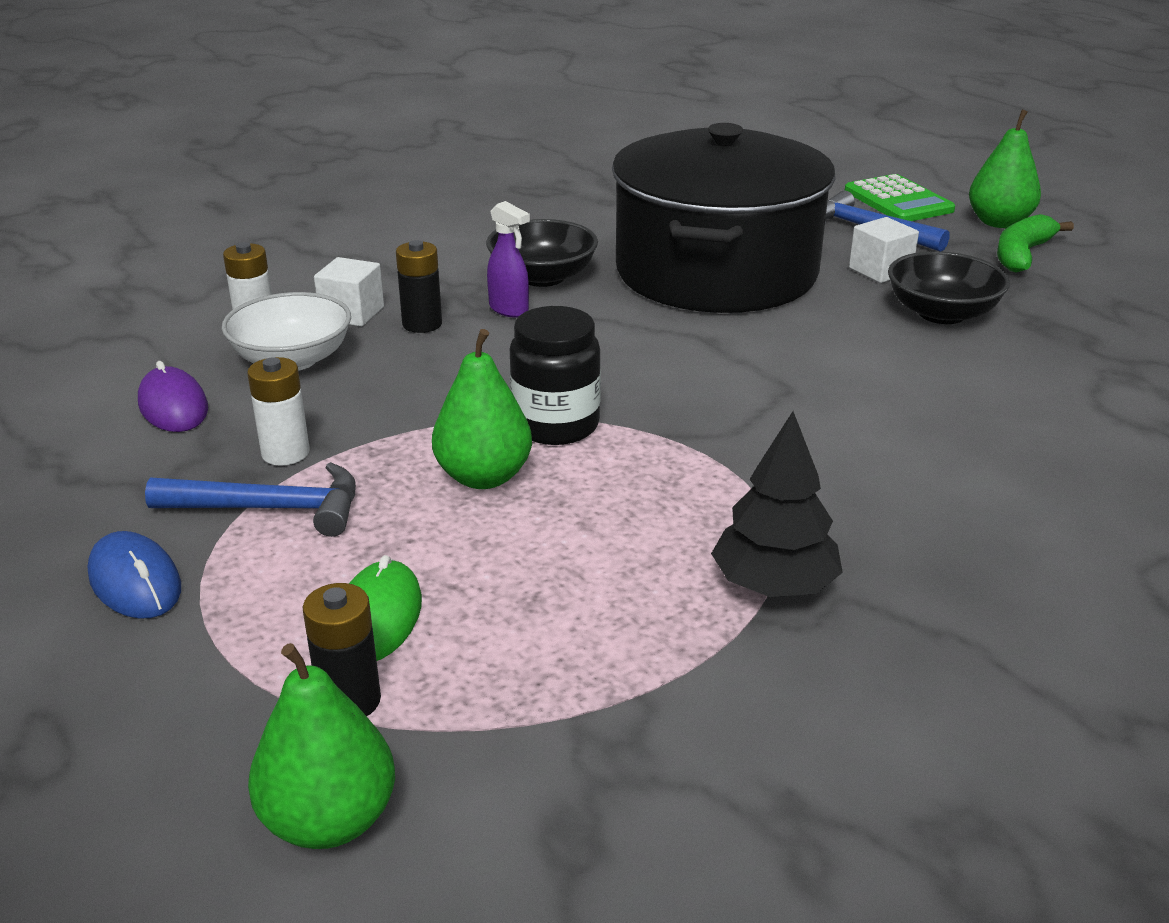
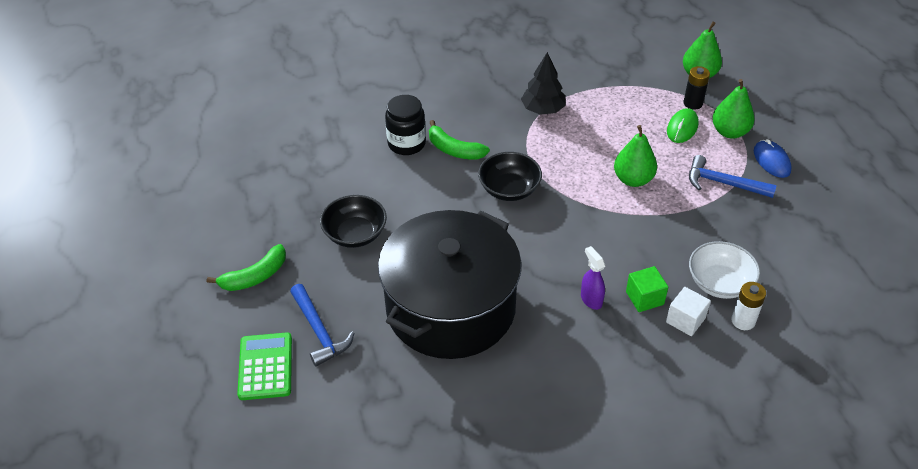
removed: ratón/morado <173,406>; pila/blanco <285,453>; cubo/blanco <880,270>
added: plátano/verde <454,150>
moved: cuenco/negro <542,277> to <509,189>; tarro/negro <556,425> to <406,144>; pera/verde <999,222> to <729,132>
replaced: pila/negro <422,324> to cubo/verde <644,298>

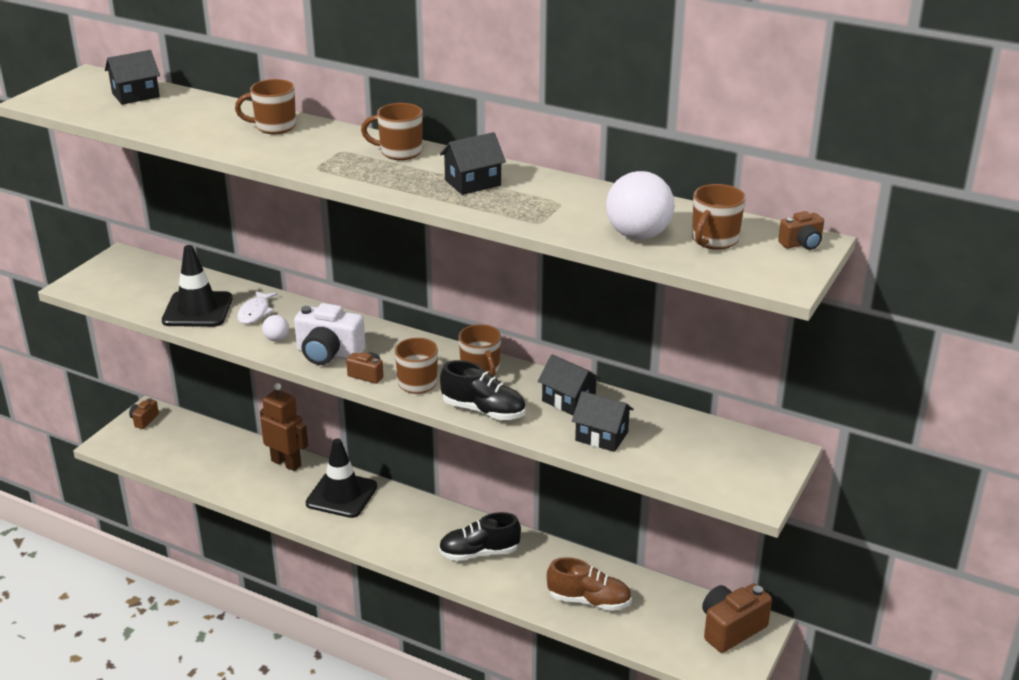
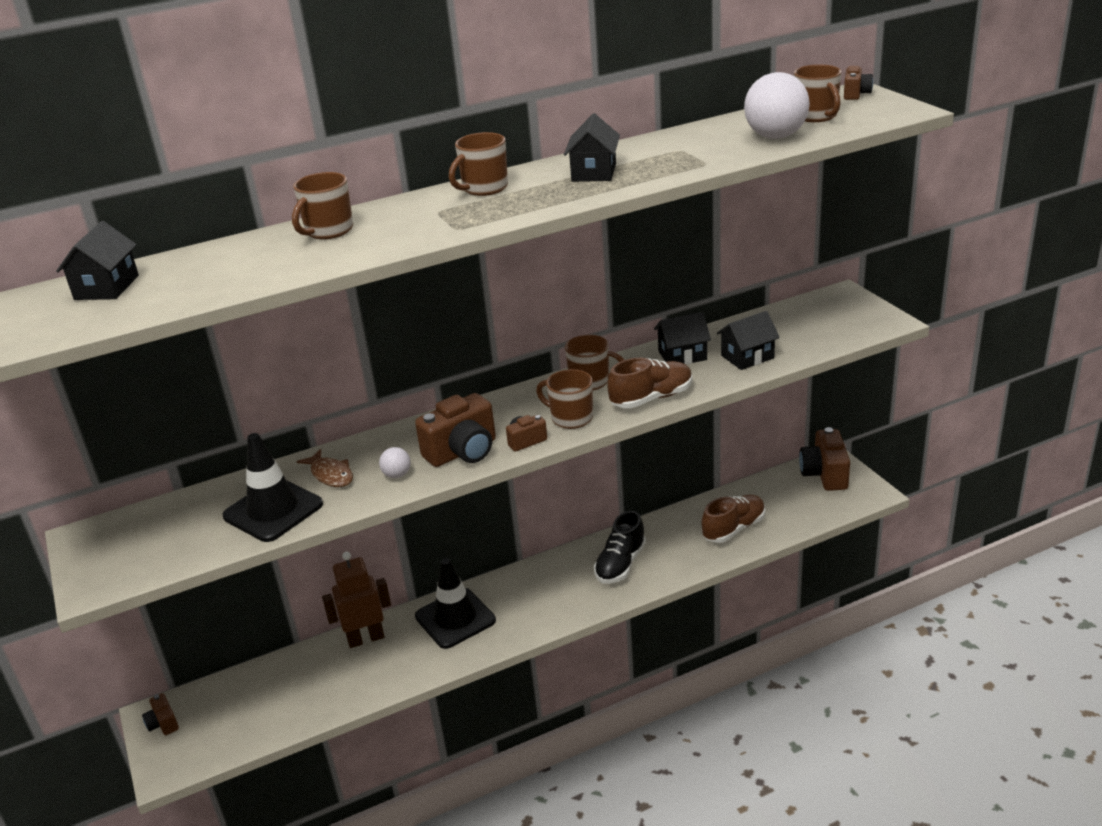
recoloured: pez/blanco <255,312> to pez/marrón <331,475>; cámara/blanco <328,354> to cámara/marrón <463,452>; zapato/negro <483,410> to zapato/marrón <651,398>

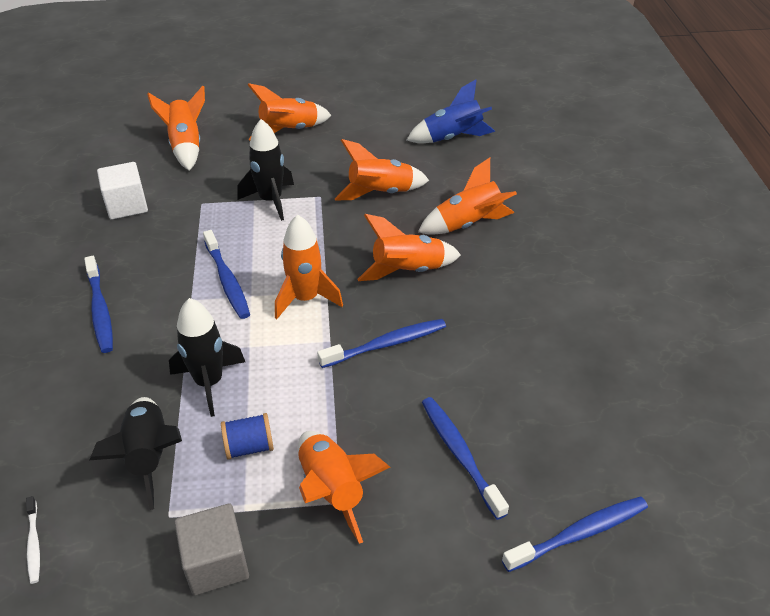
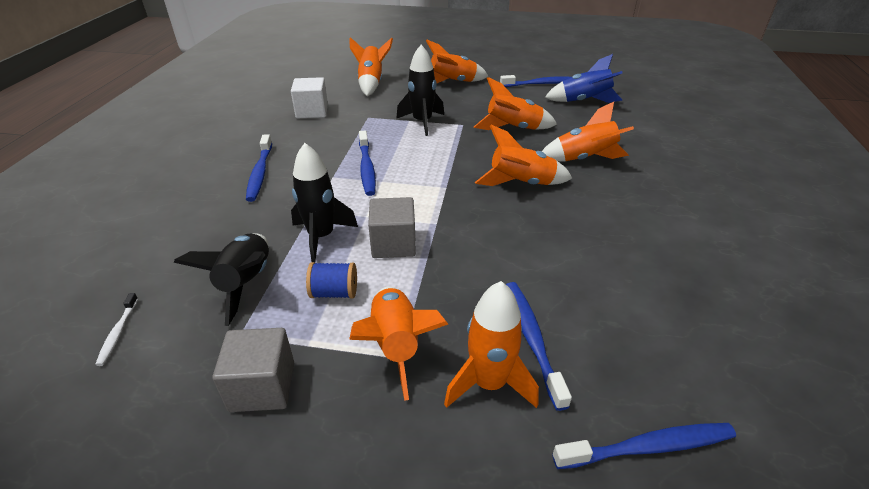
added: cubo/gris <393,244>
moved: cohete/naranja <305,299> to <489,383>; cepillo de dientes/azul <386,344> to <541,84>

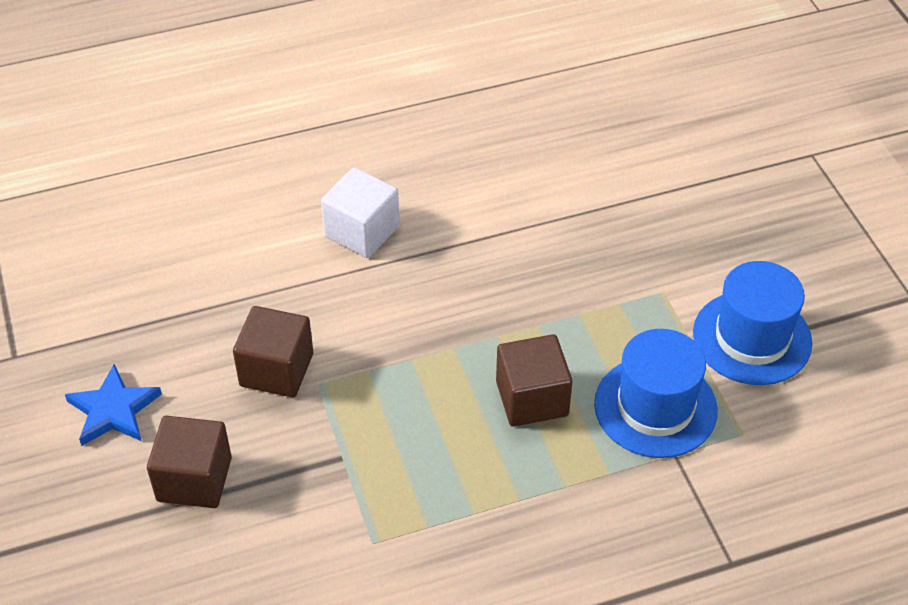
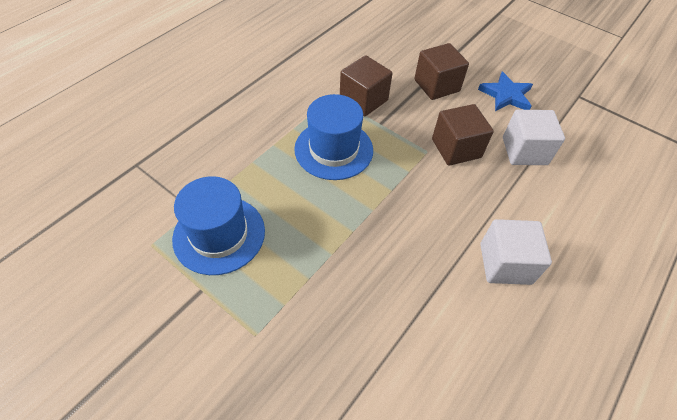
added: cubo/blanco <524,151>
moved: cubo/marrón <532,398> to <363,100>; sombrero/azul <752,338> to <333,149>

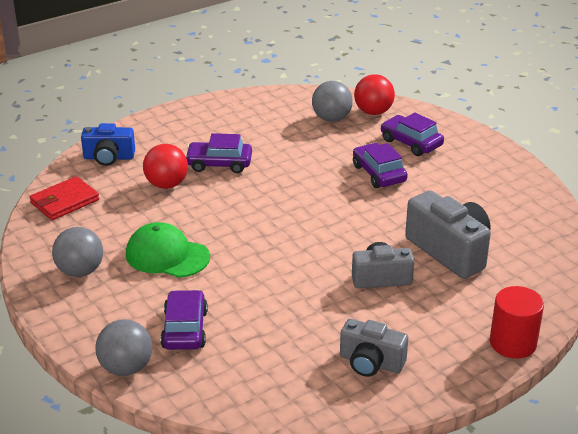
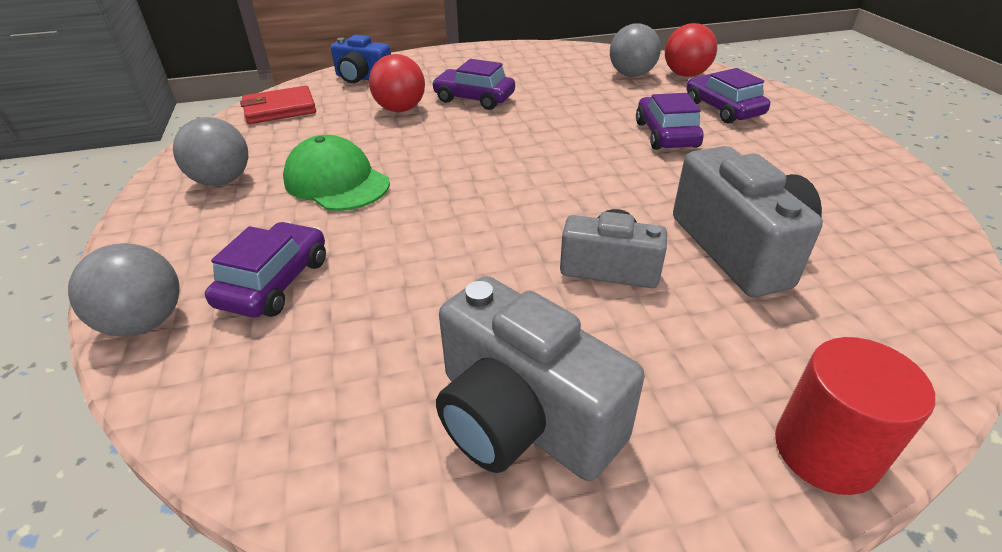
resized: cámara/gris <371,362> = <522,417> x1.55

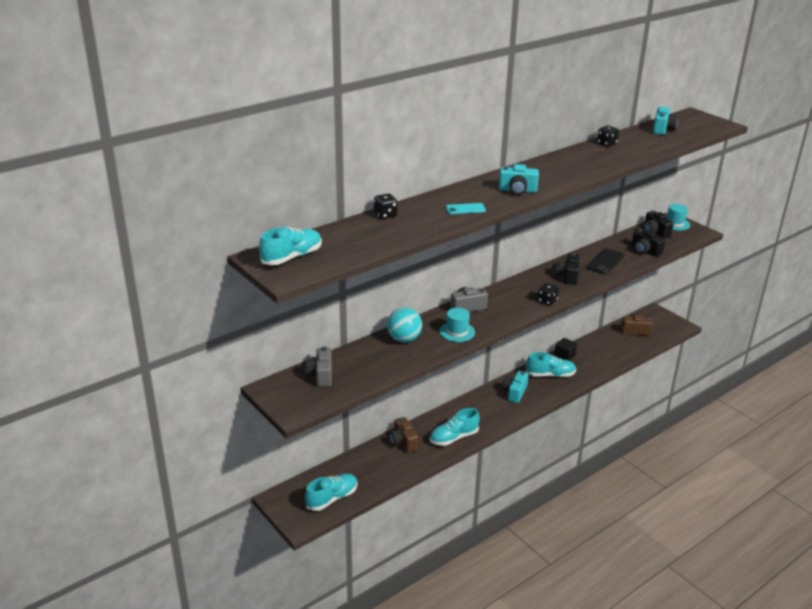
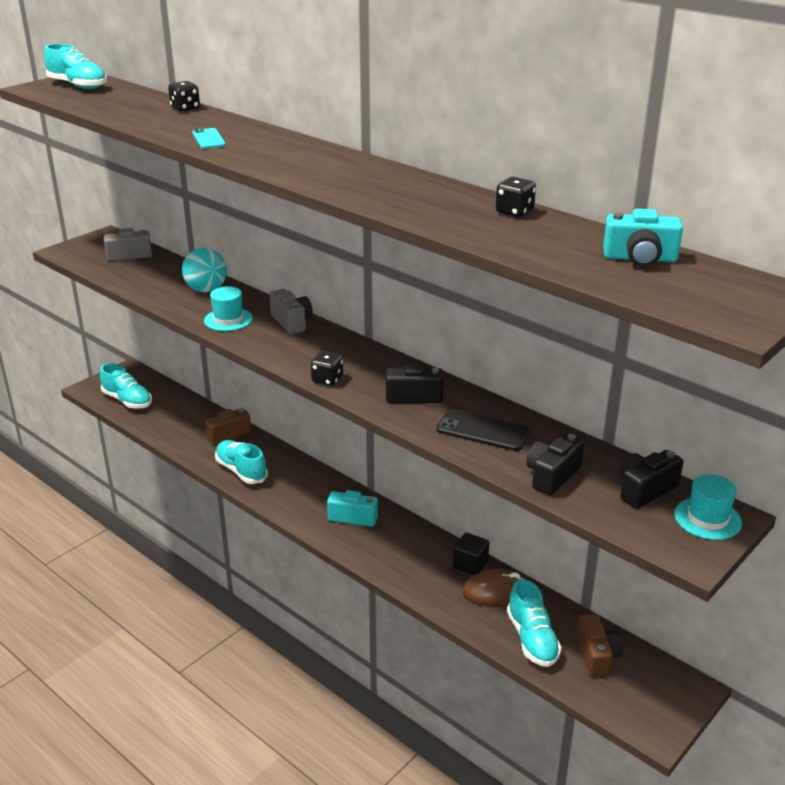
removed: cámara/turquesa <517,190>
added: ratón/marrón <496,592>
moved: zapato/turquesa <550,375> to <532,639>

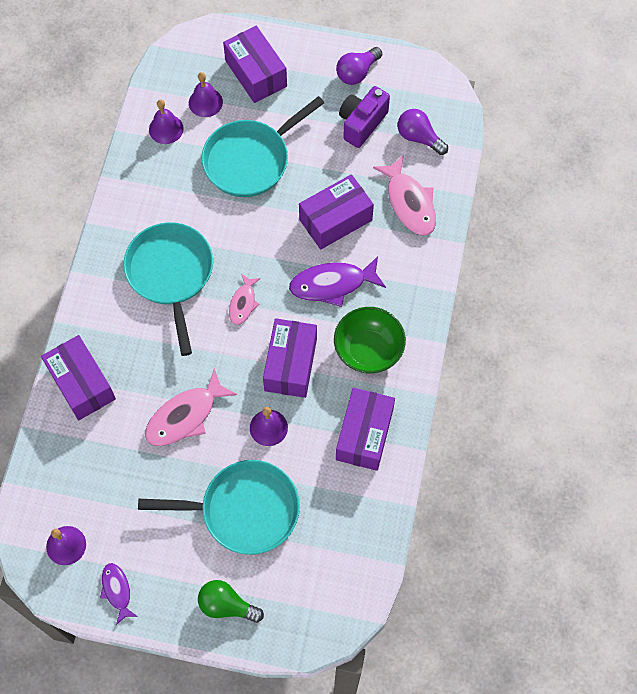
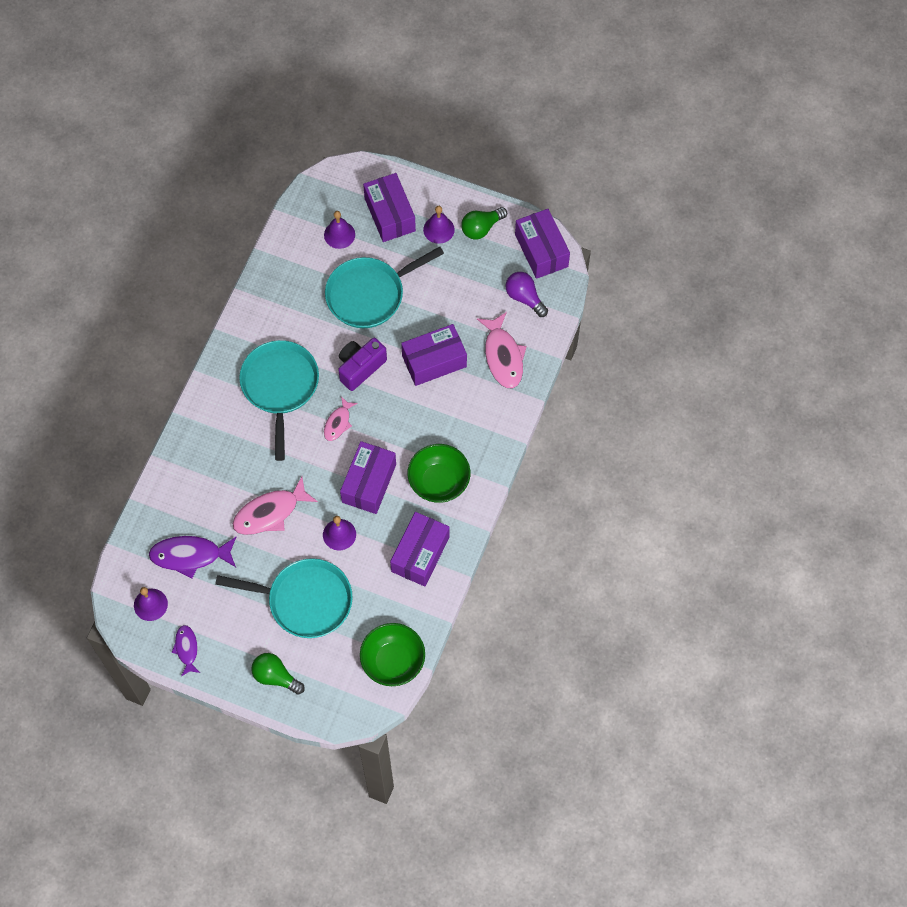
added: cuenco/verde <393,661>
moved: caja/morado <82,384> to <541,250>; campana/morado <166,129> to <438,229>; pez/morado <332,284> to <190,555>; cámara/morado <362,123> to <360,368>
recoloured: bombilla/morado <357,73> to bombilla/verde <481,228>

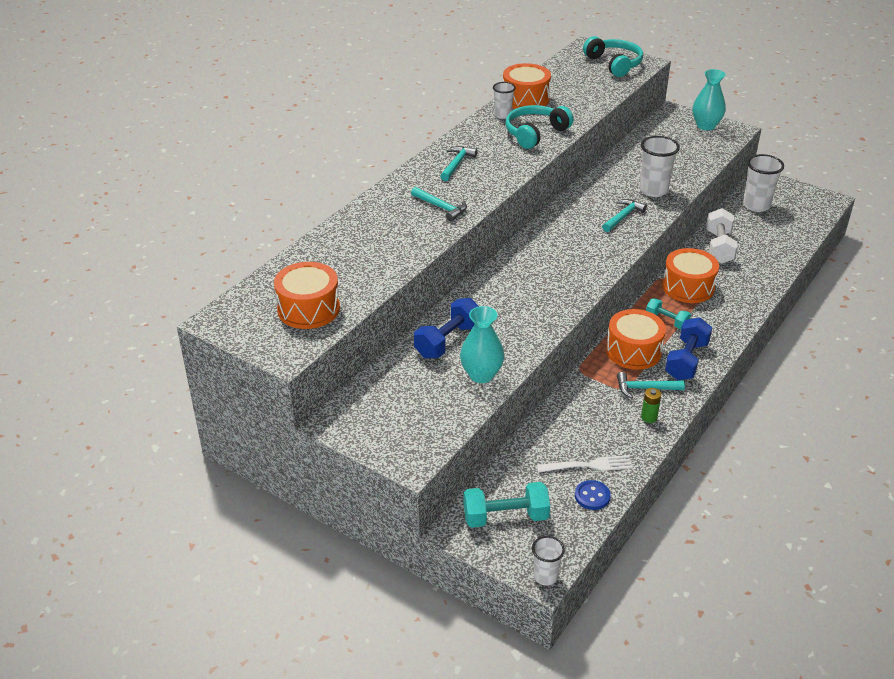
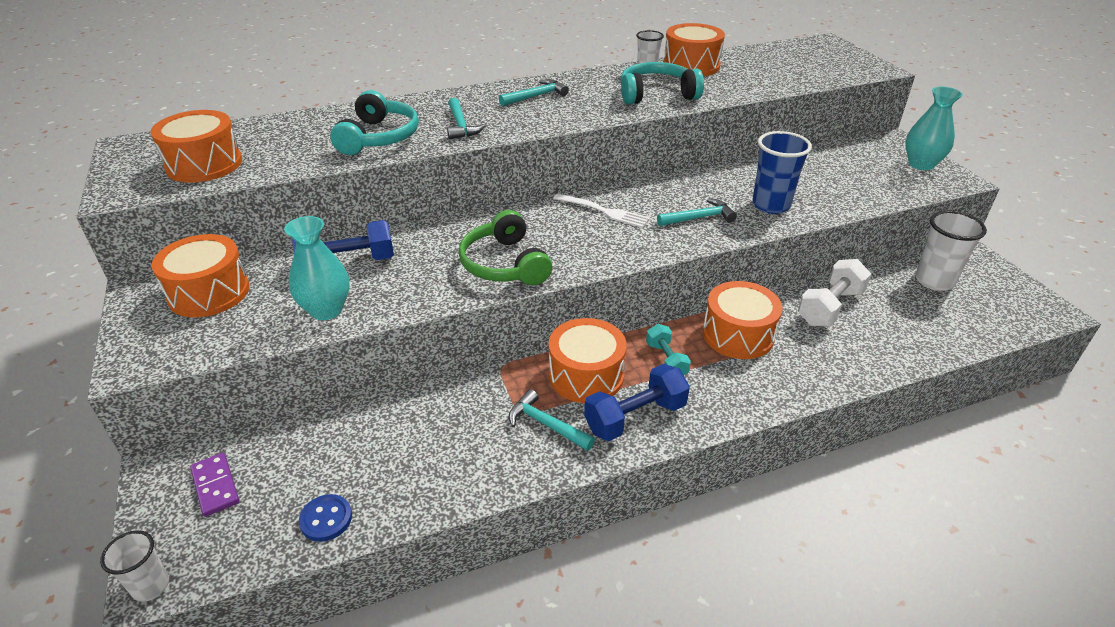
removed: pila/verde <649,417>
added: tambor/naranja <209,292>; auriculares/verde <504,264>
moved: tenedor/blanco <589,465> to <604,211>; auriculares/turquesa <614,64> to <379,137>
replaced: mancuerna/turquesa <505,517> to ficha de dominó/morado <215,486>
recoloured: vaso/blanco <653,190> to vaso/azul <771,205>

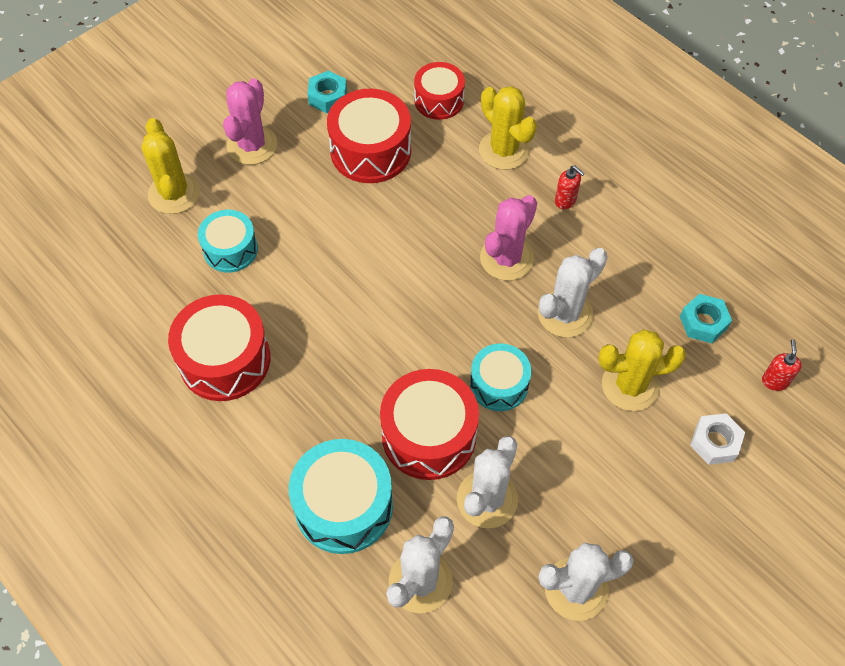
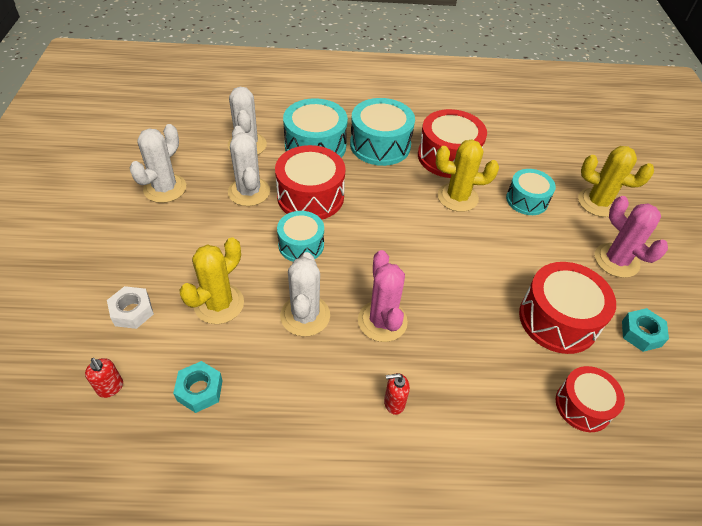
added: tambor/turquesa <380,145>
moved: cactus/amarillo <504,150> to <457,197>

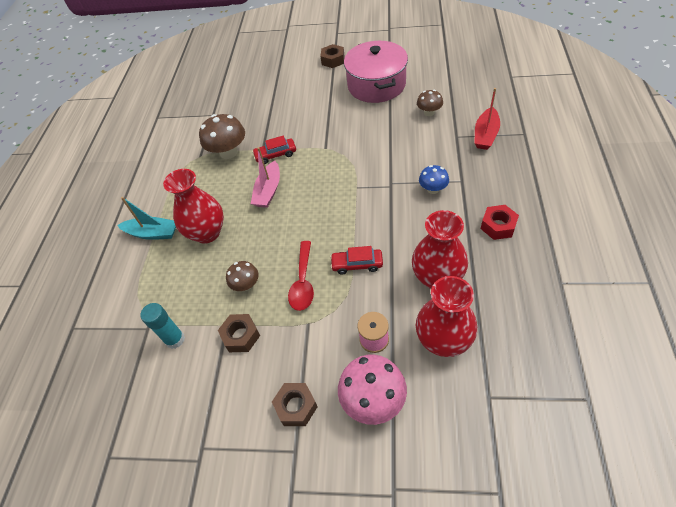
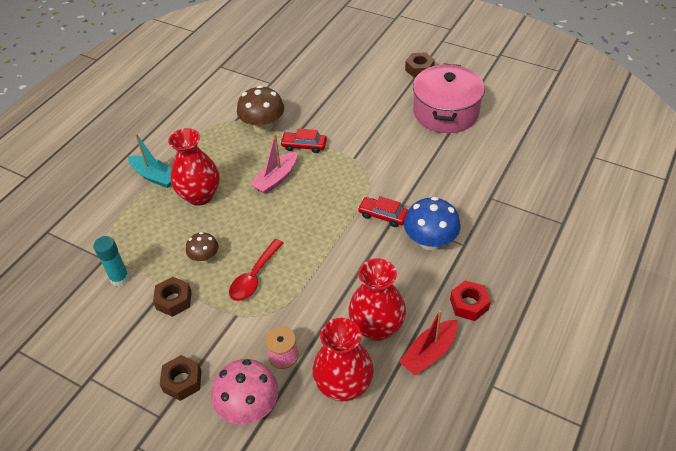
removed: seta/marrón <429,112>
moved: coche/rojo <357,264> to <383,215>; barco/rojo <485,135> to <429,353>
resized: seta/azul <433,189> = <430,241> x1.71

